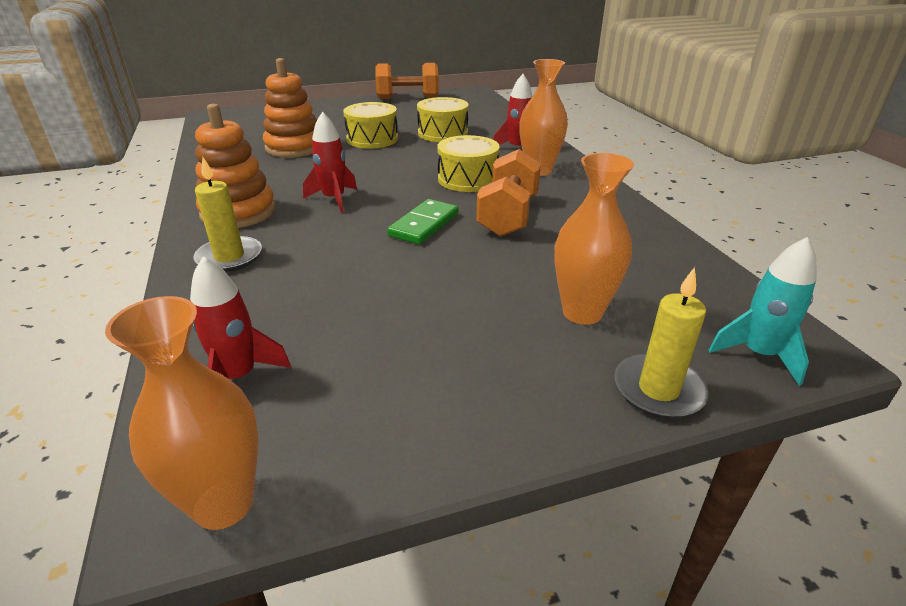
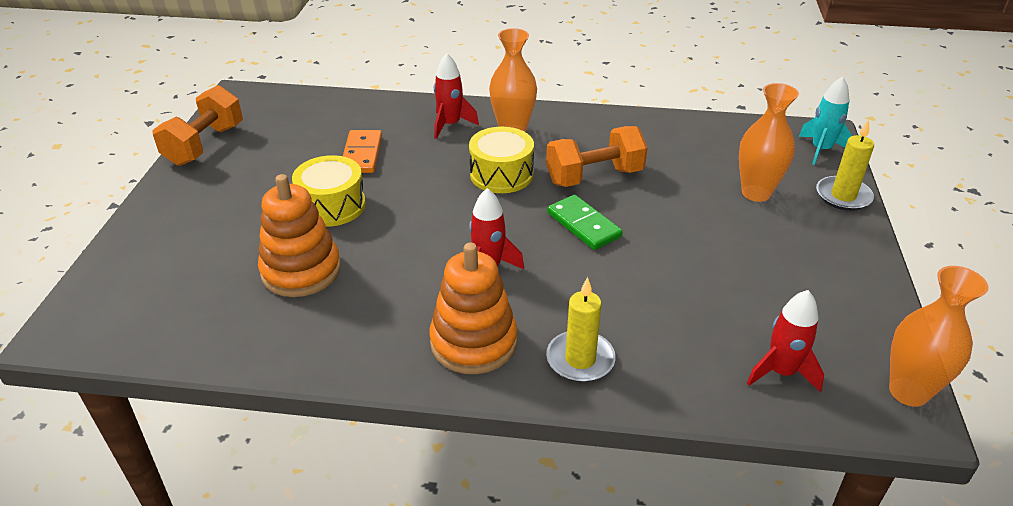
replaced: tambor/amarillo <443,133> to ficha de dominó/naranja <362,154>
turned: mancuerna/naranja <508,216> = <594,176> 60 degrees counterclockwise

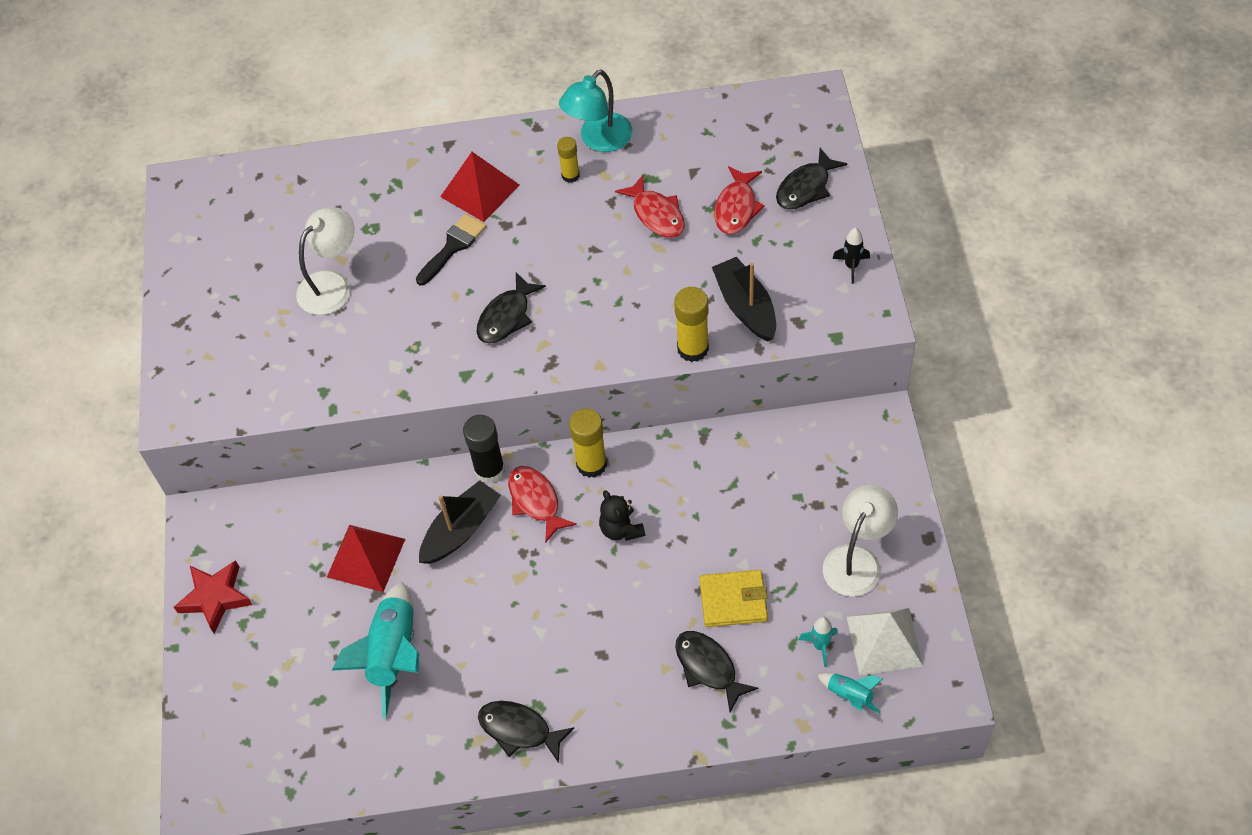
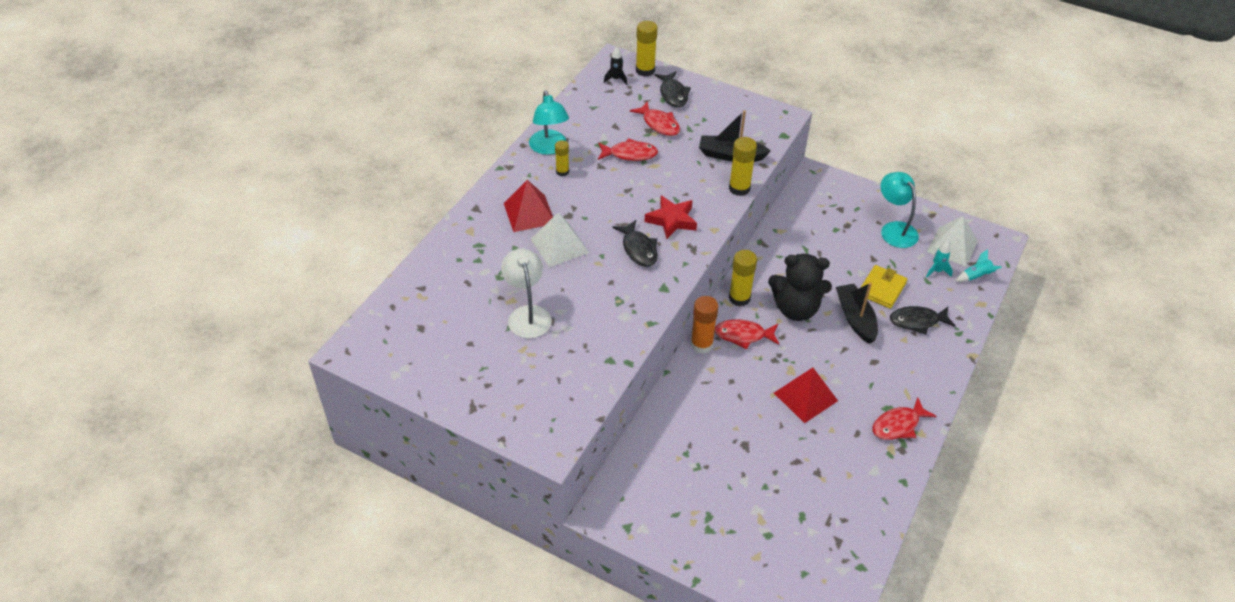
removed: cohete/turquesa <393,654>
added: barra de pegamento/amarillo <645,70>
moved: estrella/rojo <215,598> to <672,220>; pirámide/rojo <366,557> to <805,396>; barco/negro <461,530> to <855,318>; cohete/negro <851,266> to <616,79>
replaced: pincel/negro <453,247> to pirámide/blanco <559,245>
recoloured: barra de pegamento/negro <489,470> to barra de pegamento/naranja <701,344>; pez/negro <519,730> to pez/rojo <898,425>; lámpara/blanco <857,560> to lámpara/turquesa <894,229>
resized: osito/negro <621,529> = <795,309> x1.84

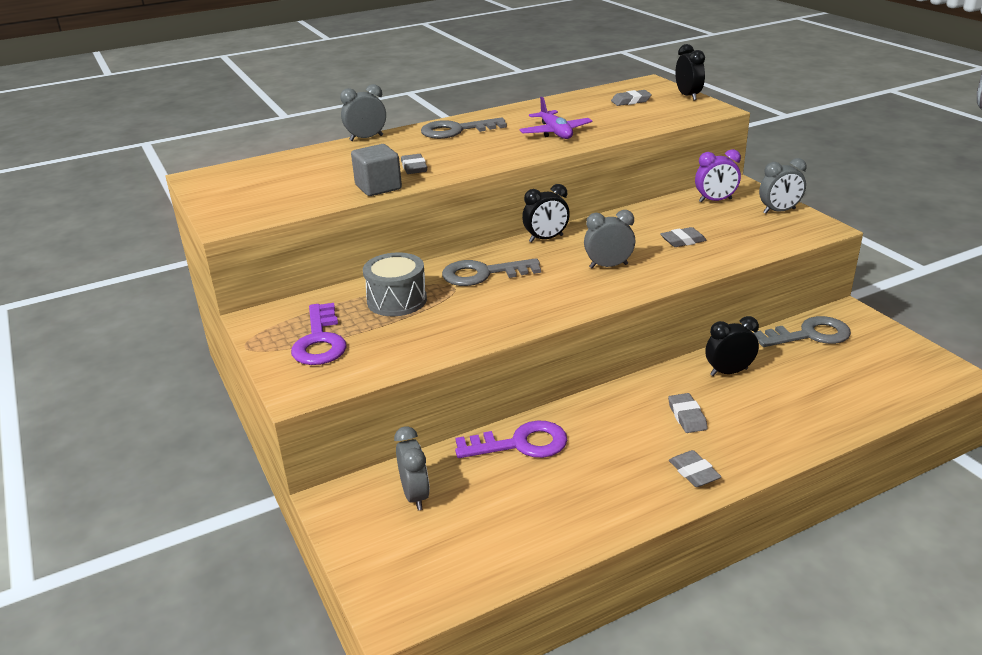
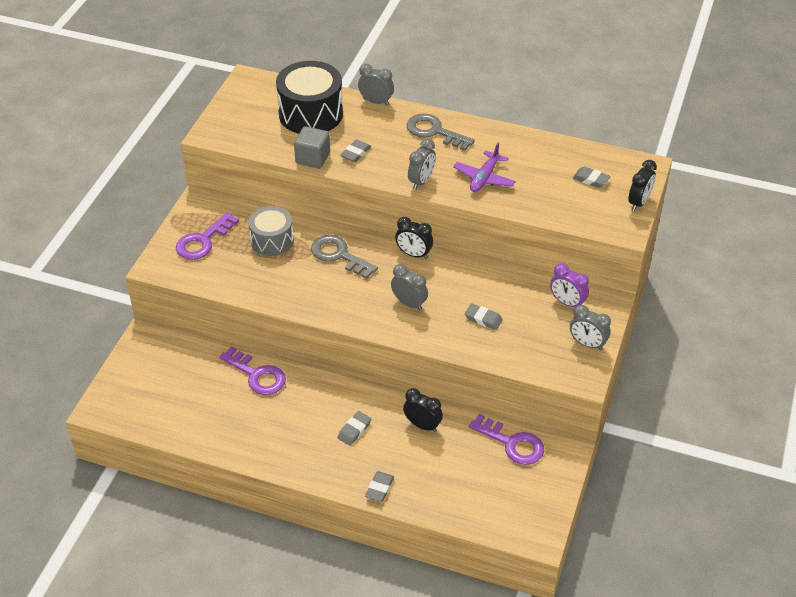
added: tambor/negro <311,114>
moved: despertador/gris <415,495> to <421,181>; goma de borrar/gris <694,472> to <379,488>
recoloured: llave/gris <809,335> to llave/morado <512,443>

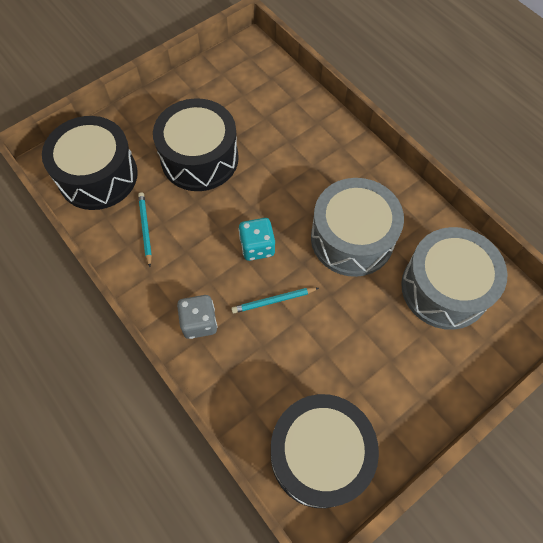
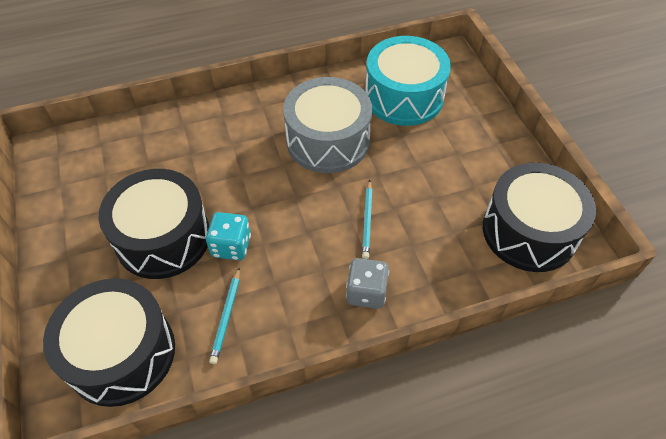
moved: dado/turquesa <257,247> to <231,246>
recoloured: tambor/gris <444,288> to tambor/turquesa <404,97>
turned: lápiz/turquesa <145,229> = <226,317> 90 degrees counterclockwise

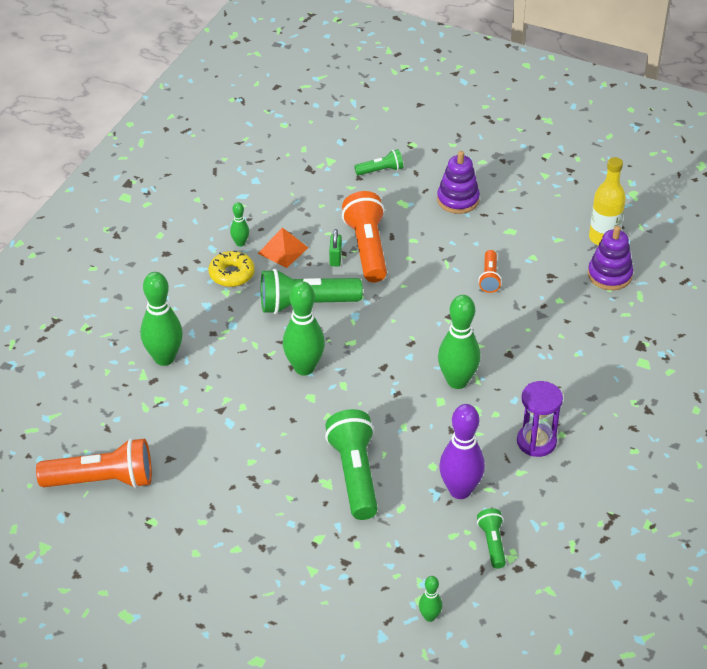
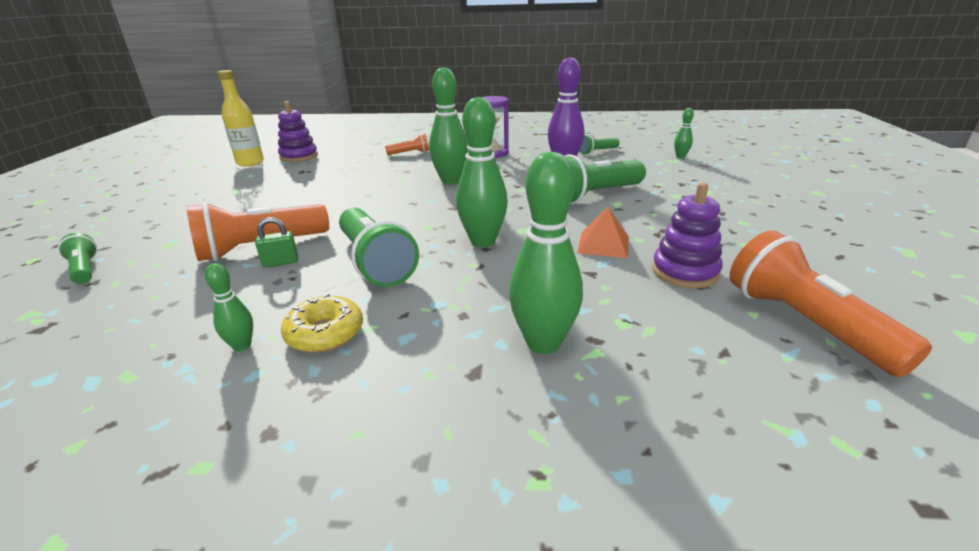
moved: pirámide/naranja <283,250> to <603,244>; juguete apilable/morado <458,200> to <685,272>; lámpara de mano/naranja <489,278> to <410,153>

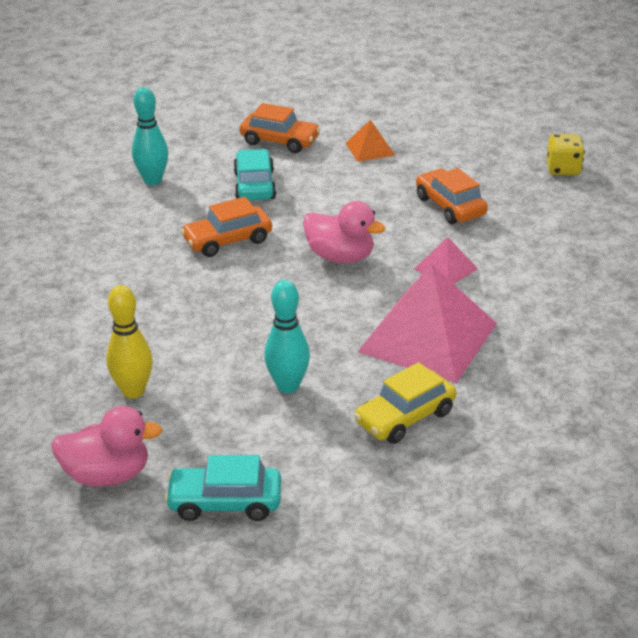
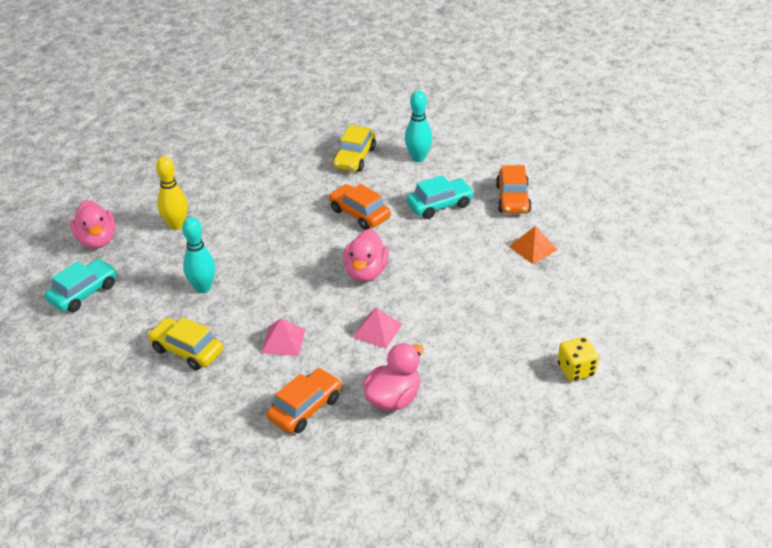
added: coche/amarillo <354,158>; pato/rosa <393,398>
moved: coche/naranja <450,206> to <305,408>
turned: coche/turquesa <225,502> = <83,293> 60 degrees clockwise
resized: pirámide/rosa <427,337> = <283,341> x0.46

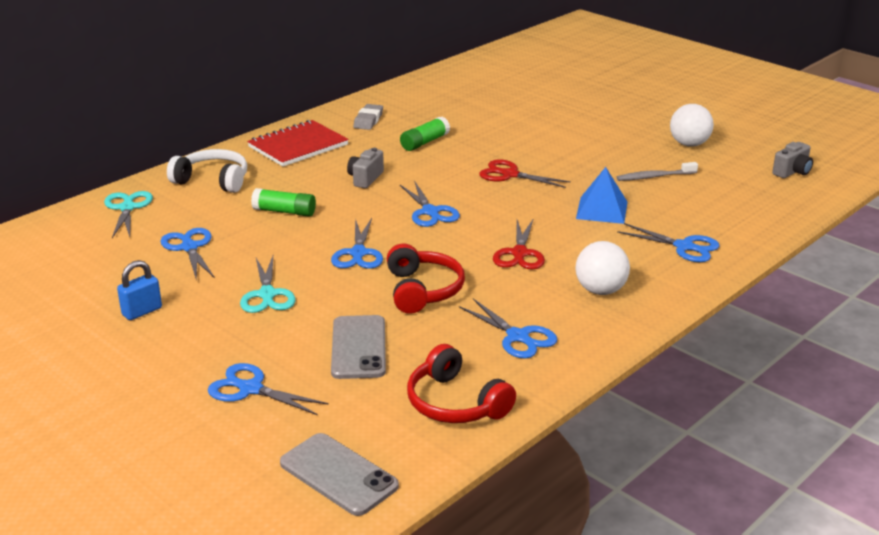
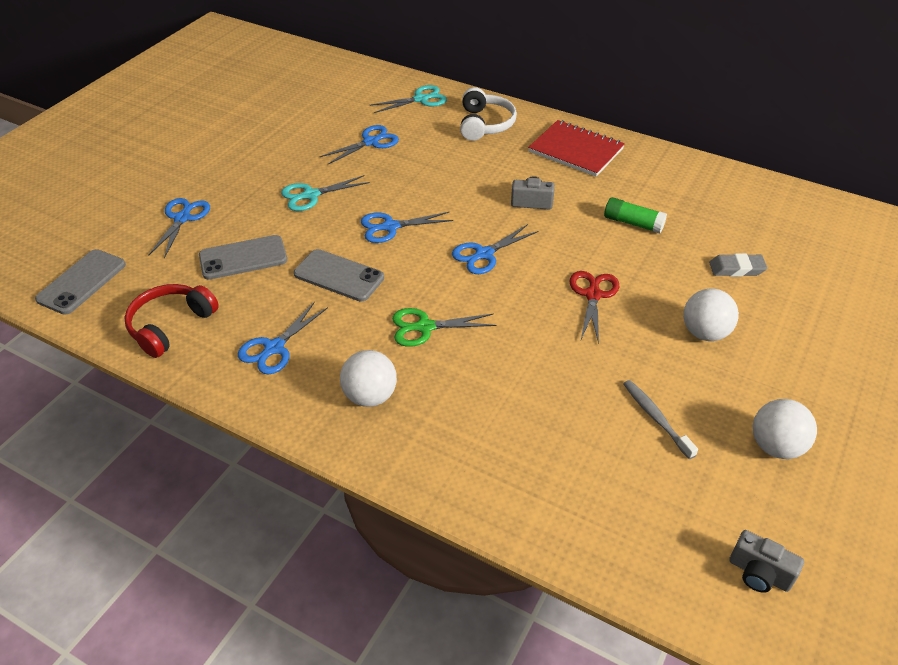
removed: candado/azul <142,311>; barra de pegamento/verde <284,212>; pirámide/azul <601,210>; tijeras/azul <684,247>
added: pelota/blanco <704,333>
moved: goma de borrar/gris <368,120> to <736,269>
replaced: auriculares/rojo <422,290> to móvil/gris <339,276>
recoloured: tijeras/rojo <519,253> to tijeras/verde <425,327>

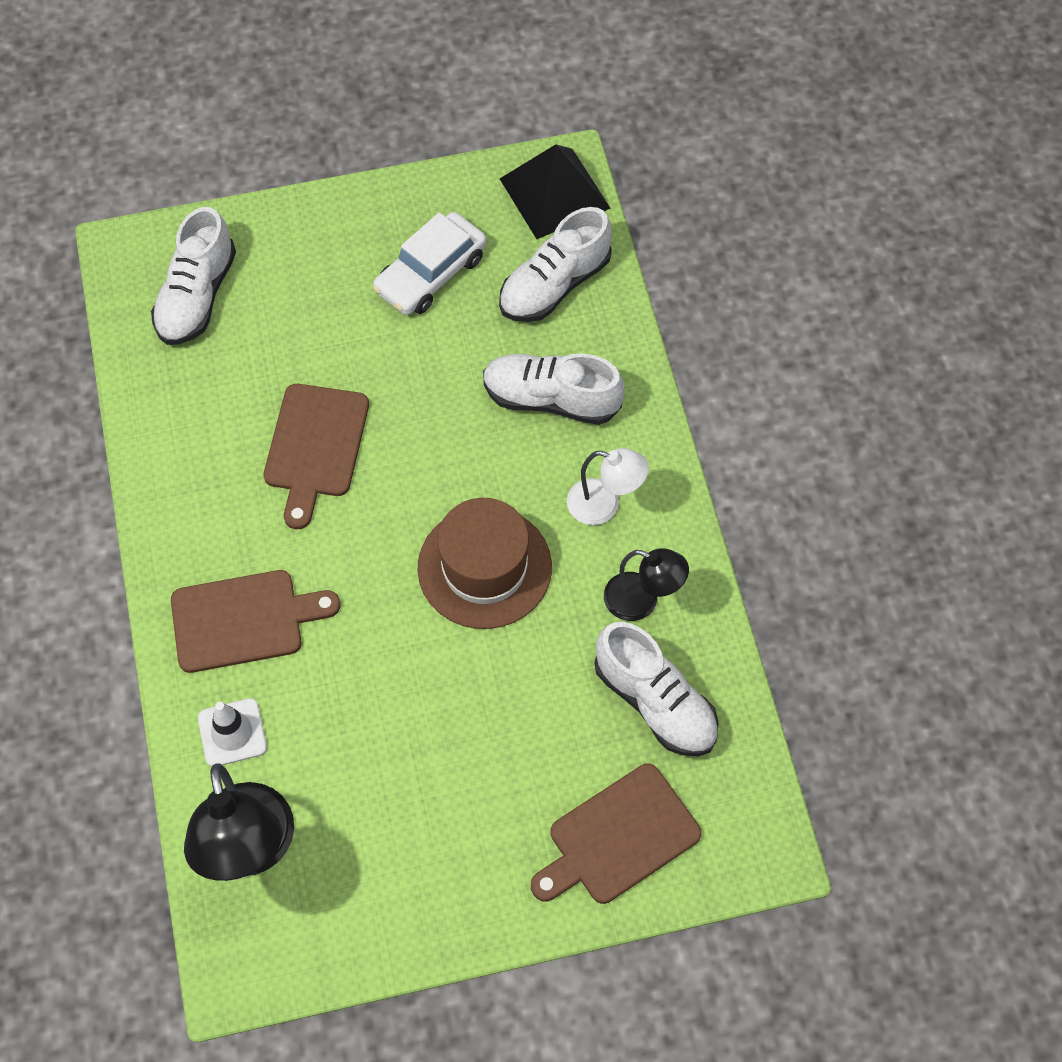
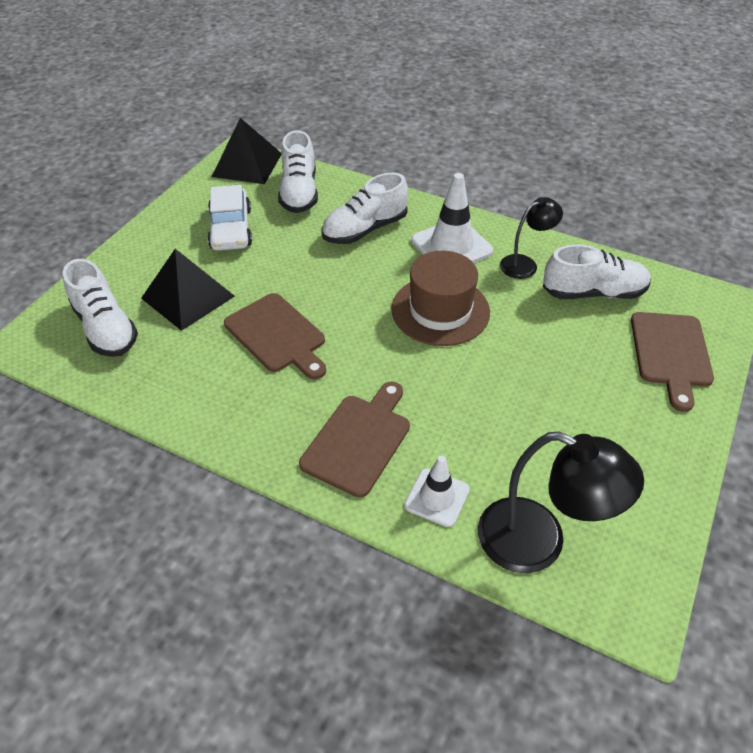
added: pirámide/negro <188,297>
replaced: lámpara/blanco <604,505> to cono de tráfico/blanco <451,246>

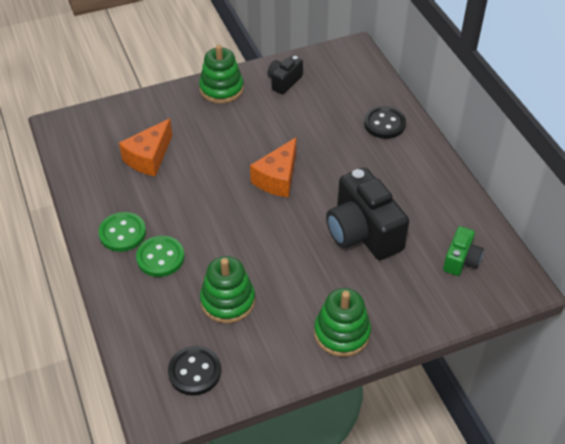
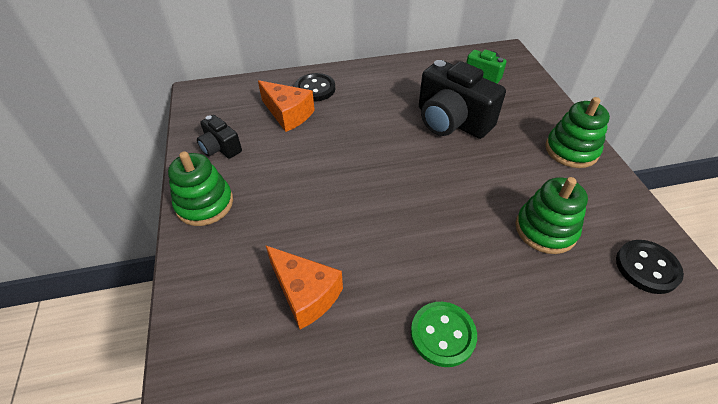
removed: botón/verde <160,257>
moved: queso/naranja <277,178> to <288,114>
turned: cámara/negro <363,232> = <451,121> 60 degrees clockwise

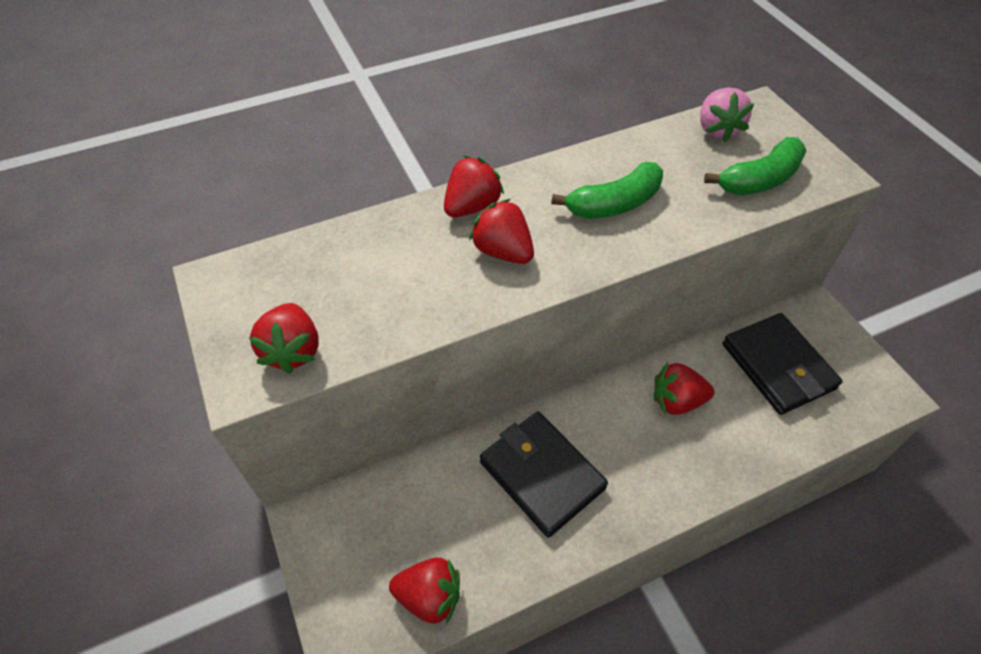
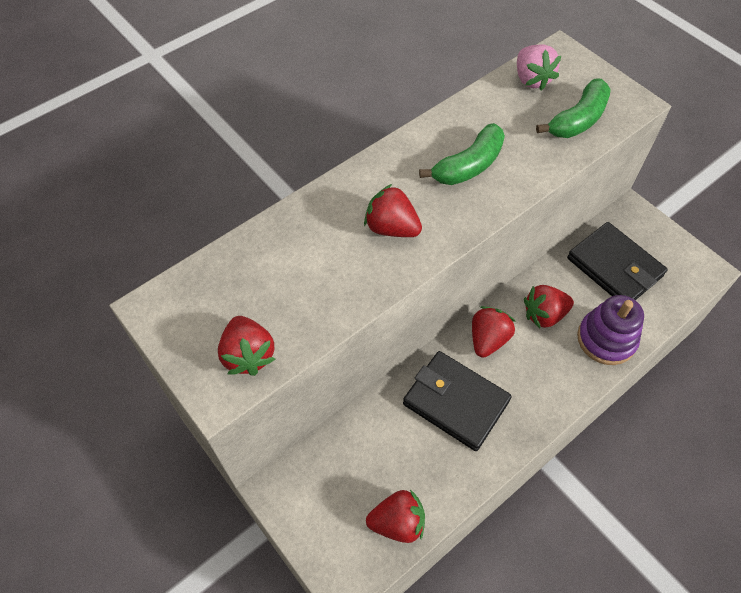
added: juguete apilable/morado <606,339>
moved: fresa/rojo <472,206> to <488,339>

